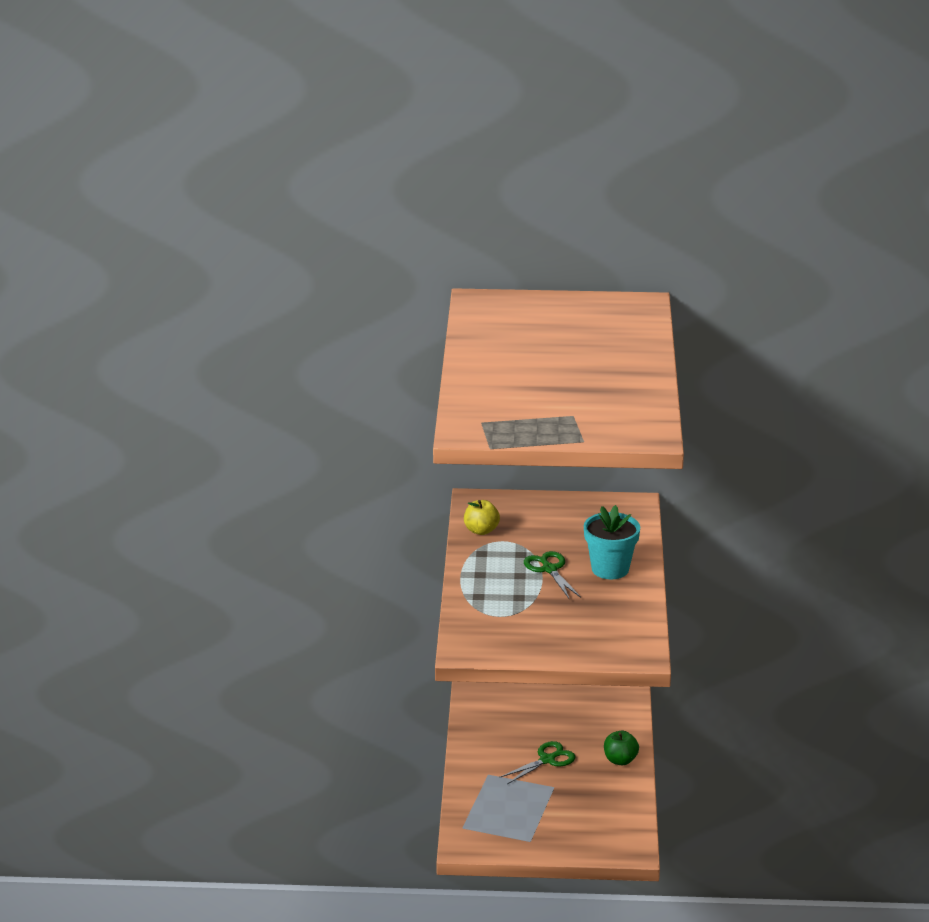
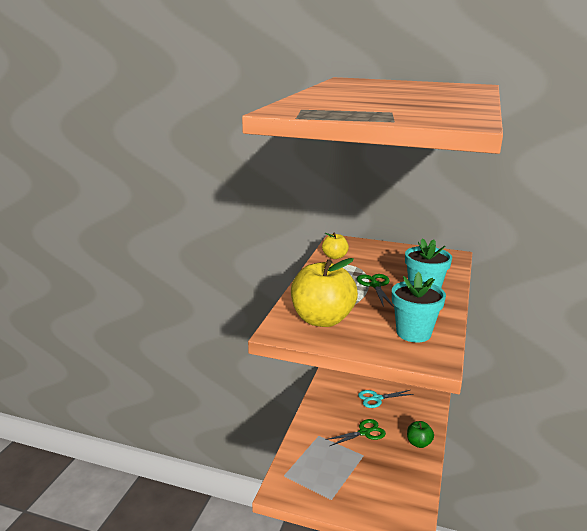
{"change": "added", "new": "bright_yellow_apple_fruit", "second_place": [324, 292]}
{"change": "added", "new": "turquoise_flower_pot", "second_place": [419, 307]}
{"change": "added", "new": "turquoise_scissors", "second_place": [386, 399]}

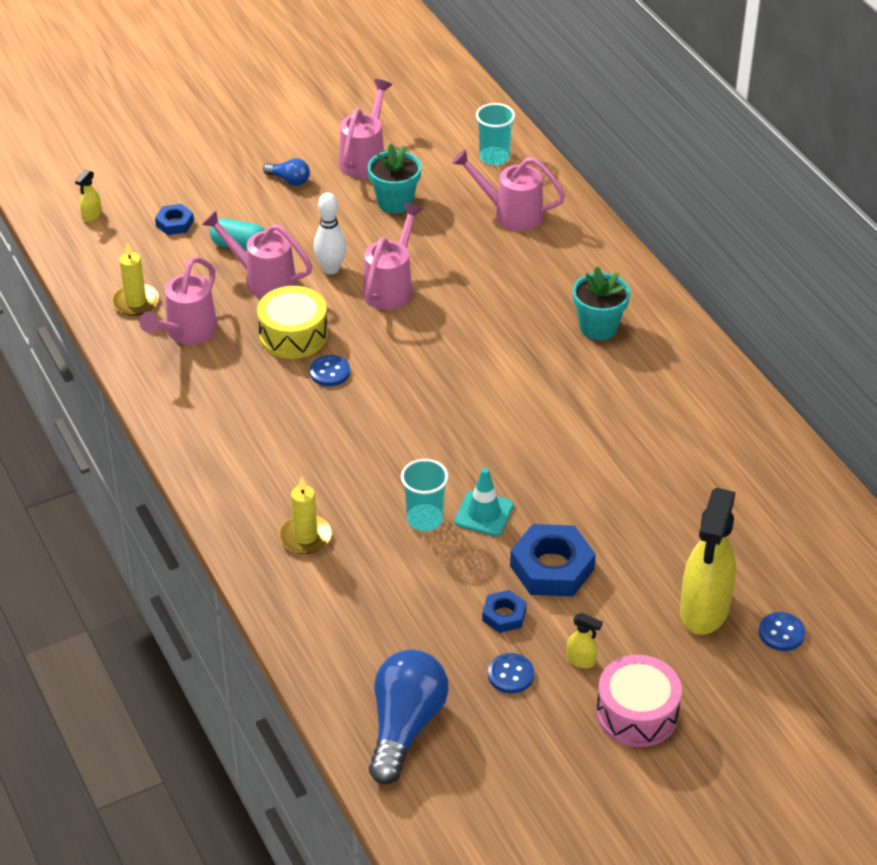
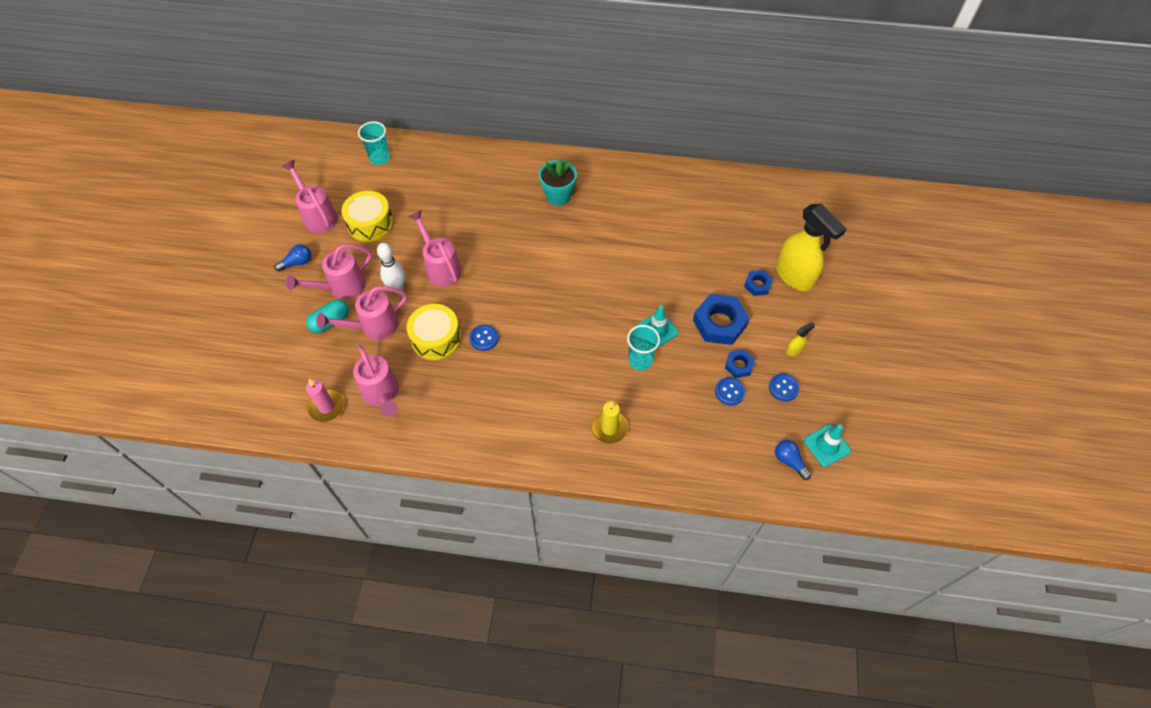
{"change": "replaced", "old": "turquoise_flower_pot", "new": "bright_yellow_toy_drum", "first_place": [394, 178], "second_place": [367, 216]}
{"change": "moved", "old": "pink_watering_pot", "first_place": [508, 190], "second_place": [329, 271]}
{"change": "removed", "old": "bright_yellow_spray_bottle", "first_place": [88, 195]}
{"change": "moved", "old": "cobalt_nut", "first_place": [174, 219], "second_place": [758, 283]}
{"change": "recoloured", "old": "bright_yellow_wax_candle", "new": "pink_wax_candle", "first_place": [135, 279], "second_place": [325, 400]}
{"change": "moved", "old": "cobalt_sewing_button", "first_place": [782, 631], "second_place": [730, 391]}
{"change": "resized", "old": "cobalt_lightbulb", "first_place": [409, 717], "second_place": [793, 460], "factor": 0.48}
{"change": "removed", "old": "pink_toy_drum", "first_place": [639, 701]}
{"change": "added", "new": "turquoise_traffic_cone", "second_place": [827, 446]}

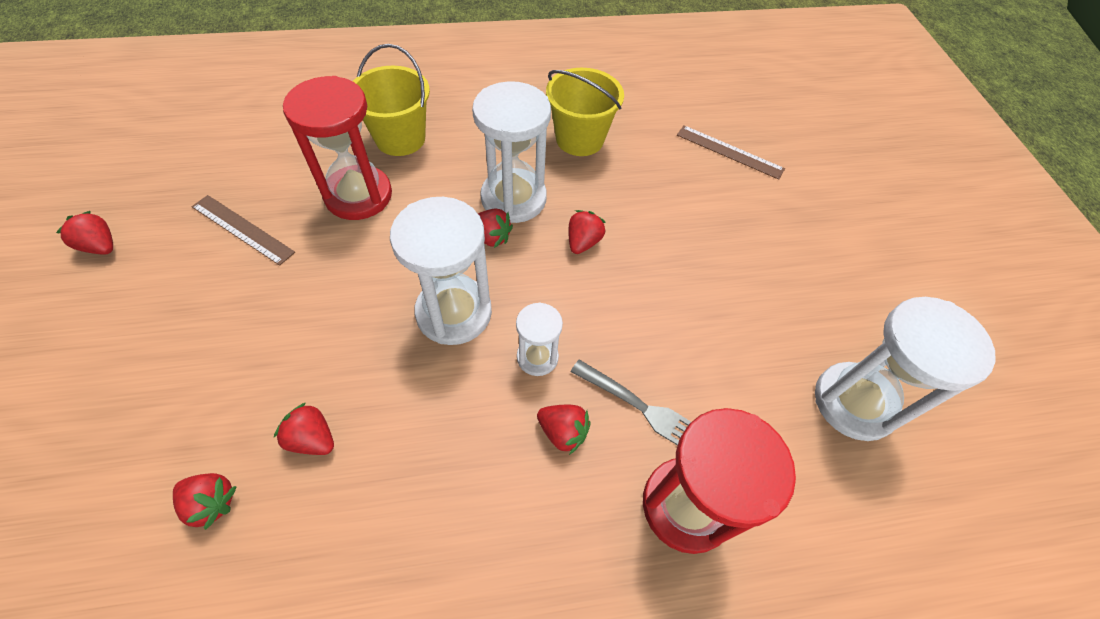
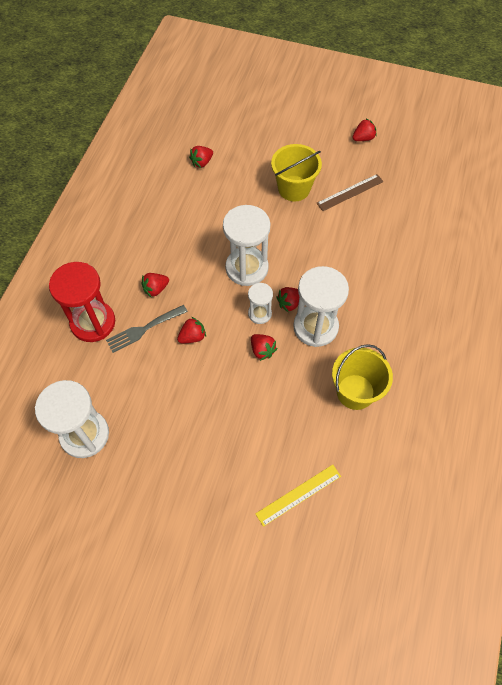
{"change": "moved", "old": "bright_yellow_sand_bucket", "first_place": [391, 100], "second_place": [296, 173]}
{"change": "removed", "old": "scarlet_hourglass", "first_place": [337, 148]}
{"change": "recoloured", "old": "russet_measuring_stick", "new": "bright_yellow_measuring_stick", "first_place": [731, 152], "second_place": [298, 496]}
{"change": "moved", "old": "pure_white_hourglass", "first_place": [539, 339], "second_place": [260, 303]}
{"change": "moved", "old": "scarlet_berry", "first_place": [304, 429], "second_place": [191, 330]}

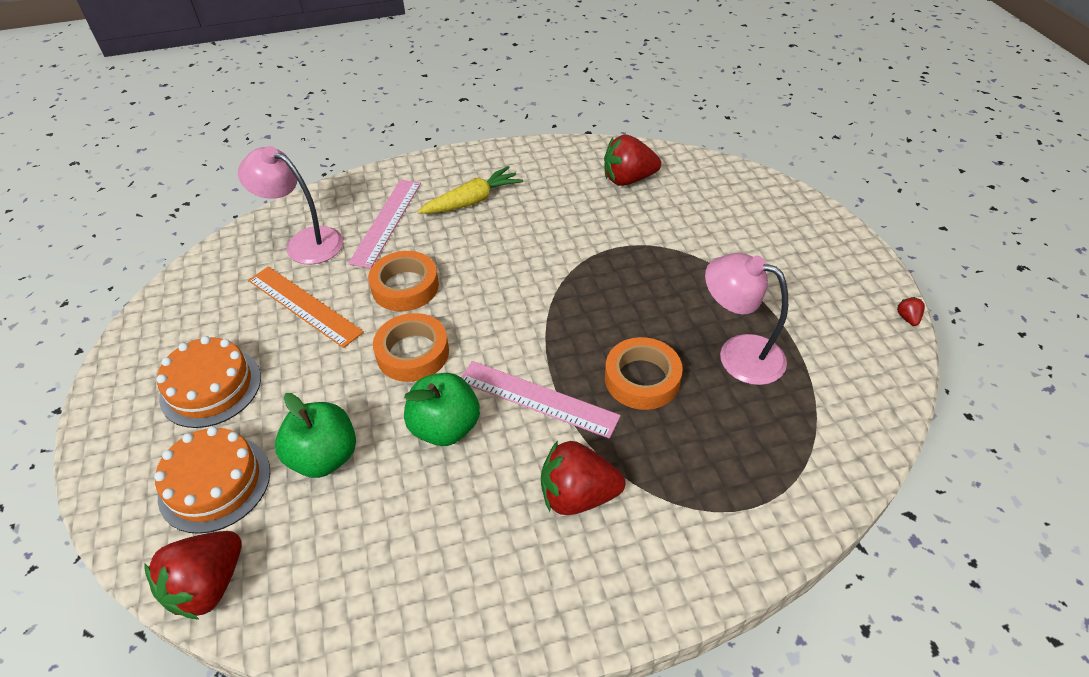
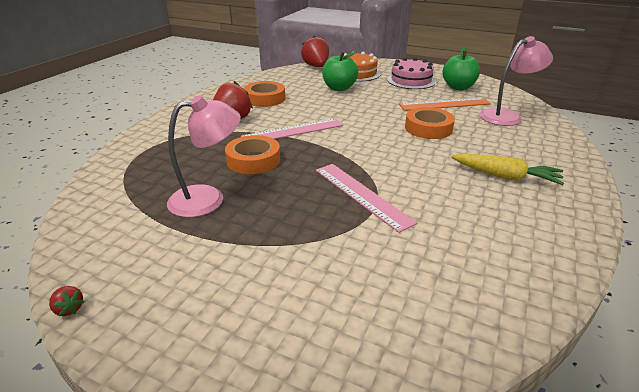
{"change": "removed", "old": "scarlet_berry", "first_place": [632, 160]}
{"change": "turned", "old": "bright_yellow_root_vegetable", "first_place": [470, 190], "second_place": [507, 169], "degrees": -75}
{"change": "moved", "old": "pink_measuring_stick", "first_place": [384, 224], "second_place": [366, 198]}
{"change": "moved", "old": "bright_orange_sticky_tape", "first_place": [411, 347], "second_place": [264, 94]}
{"change": "recoloured", "old": "bright_orange_layer_cake", "new": "pink_layer_cake", "first_place": [209, 382], "second_place": [411, 73]}
{"change": "moved", "old": "emerald_apple_fruit", "first_place": [442, 409], "second_place": [461, 68]}

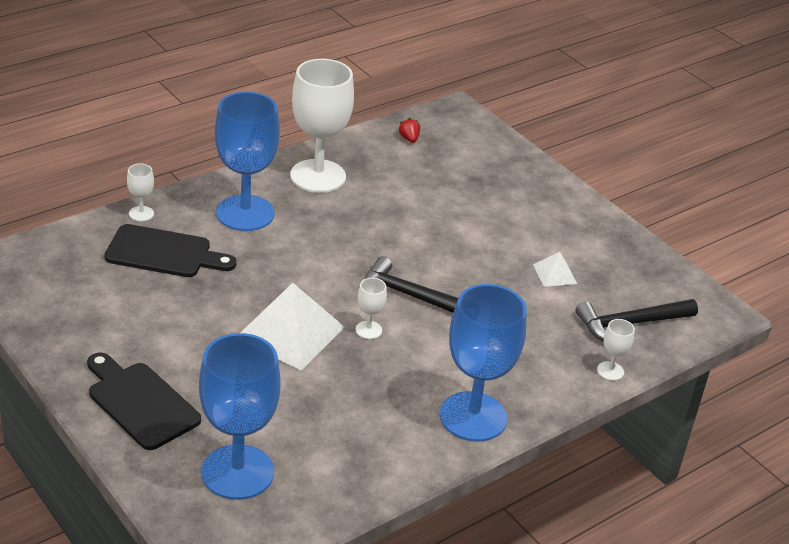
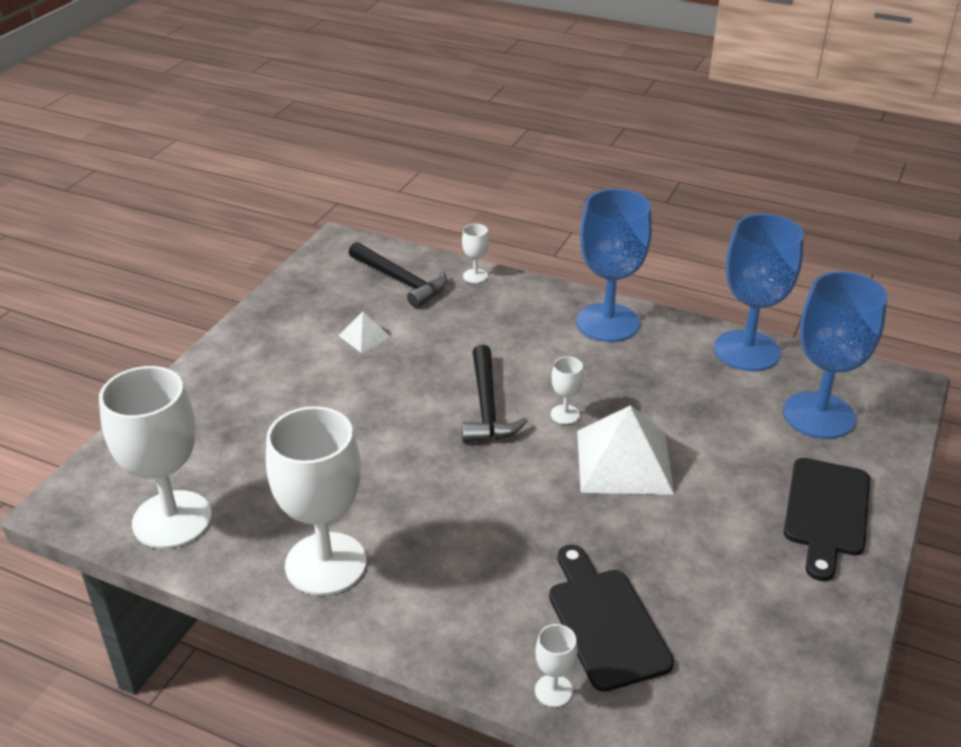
{"change": "moved", "old": "cobalt_wine_glass", "first_place": [247, 161], "second_place": [759, 292]}
{"change": "replaced", "old": "scarlet_berry", "new": "pure_white_wine_glass", "first_place": [409, 130], "second_place": [155, 457]}

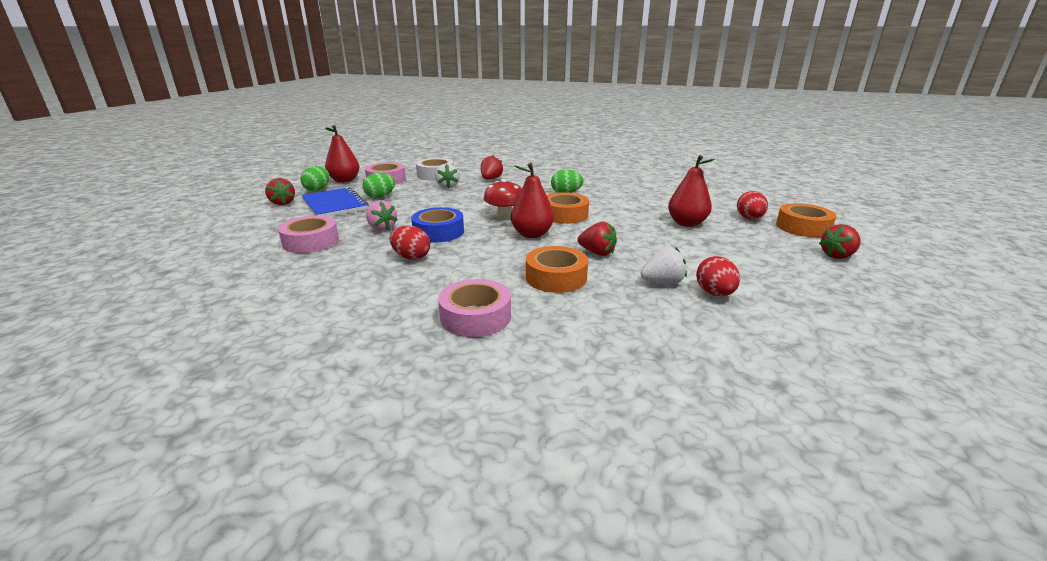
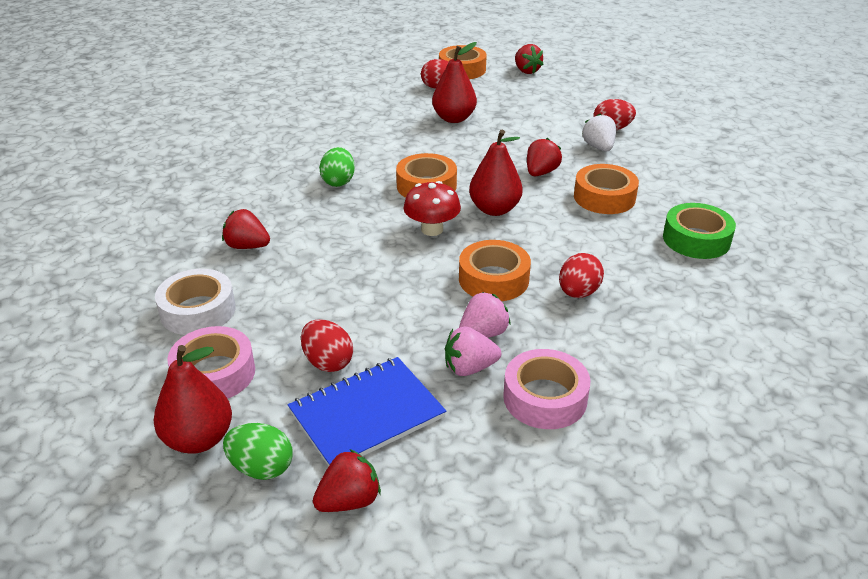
{"change": "removed", "old": "pure_white_berry", "first_place": [447, 175]}
{"change": "recoloured", "old": "emerald_egg", "new": "scarlet_egg", "first_place": [379, 185], "second_place": [327, 345]}
{"change": "recoloured", "old": "cobalt_sticky_tape", "new": "bright_orange_sticky_tape", "first_place": [437, 225], "second_place": [495, 270]}
{"change": "recoloured", "old": "pink_sticky_tape", "new": "emerald_sticky_tape", "first_place": [474, 308], "second_place": [699, 231]}
{"change": "added", "new": "pink_berry", "second_place": [473, 351]}

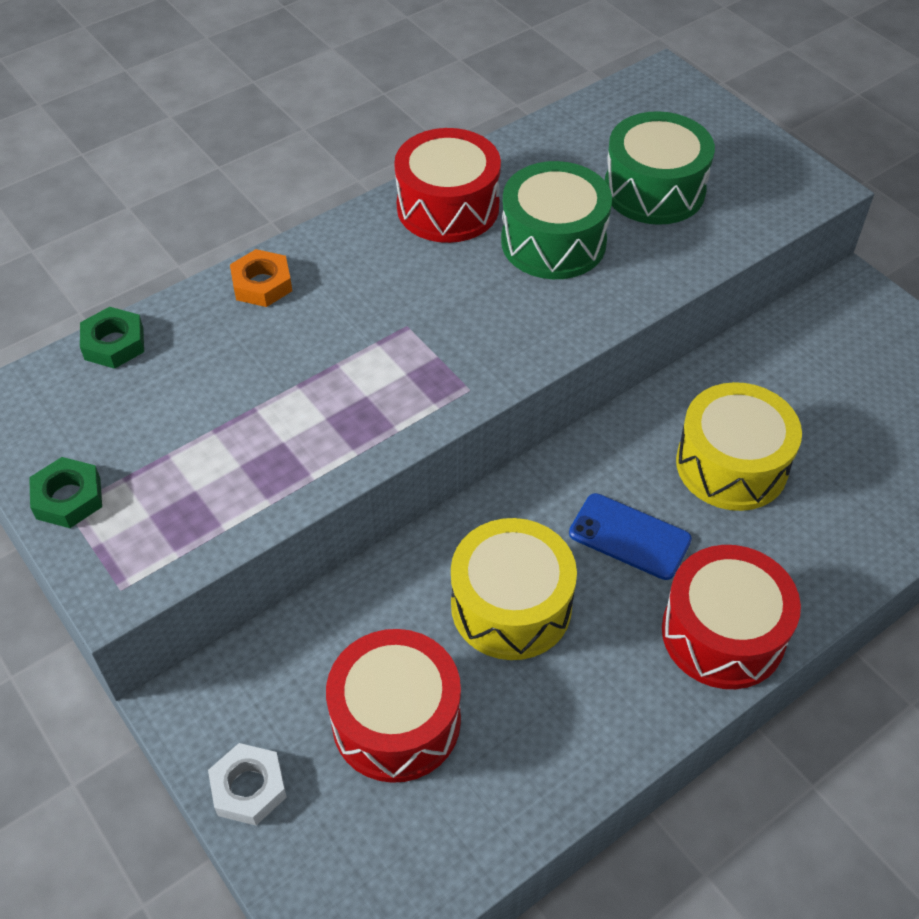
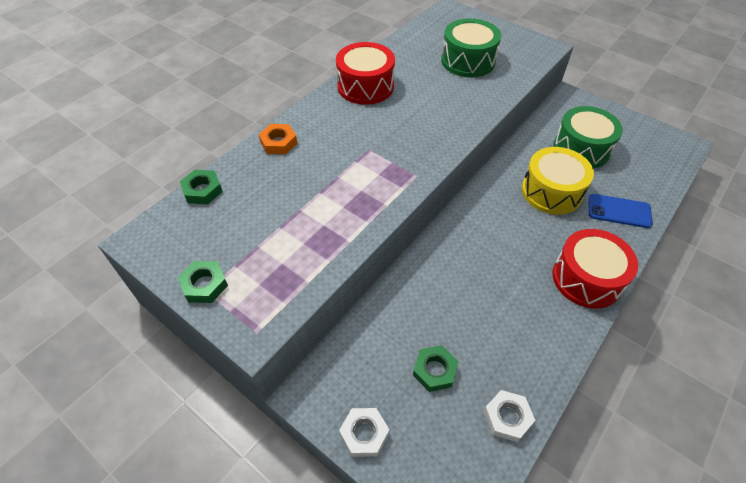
{"change": "moved", "old": "emerald_toy_drum", "first_place": [556, 220], "second_place": [588, 137]}
{"change": "moved", "old": "cobalt_phone", "first_place": [630, 536], "second_place": [620, 211]}
{"change": "removed", "old": "bright_yellow_toy_drum", "first_place": [514, 589]}
{"change": "replaced", "old": "scarlet_toy_drum", "new": "emerald_nut", "first_place": [393, 706], "second_place": [435, 368]}
{"change": "added", "new": "pure_white_nut", "second_place": [510, 416]}

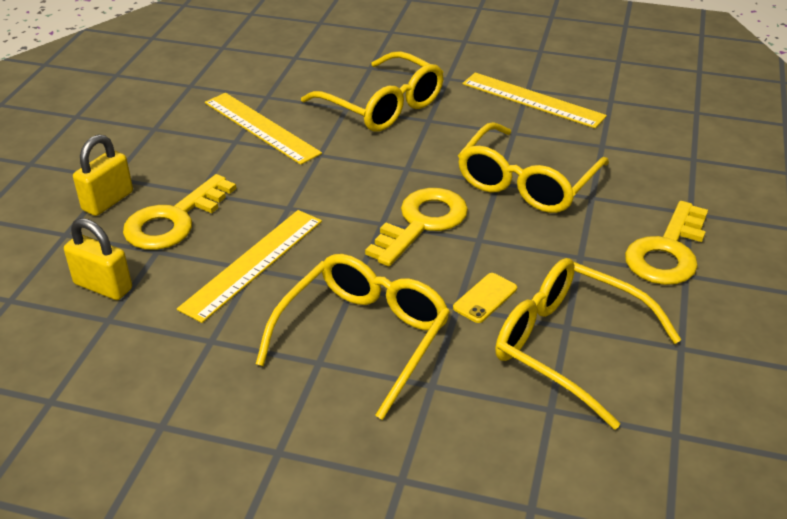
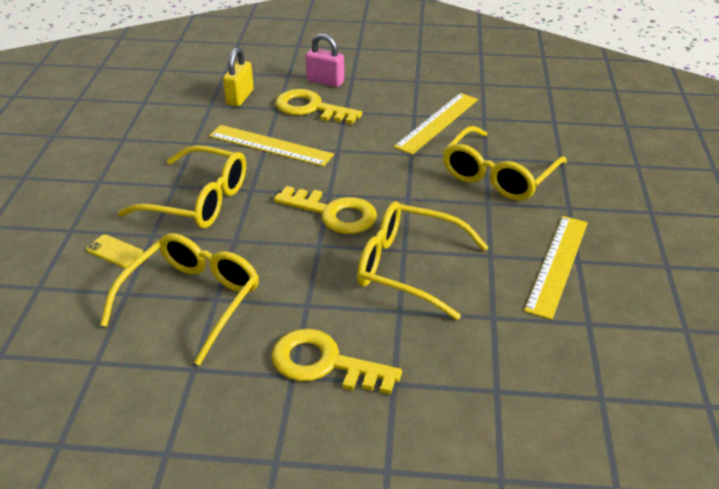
{"change": "recoloured", "old": "bright_yellow_padlock", "new": "pink_padlock", "first_place": [103, 175], "second_place": [325, 60]}
{"change": "moved", "old": "bright_yellow_phone", "first_place": [485, 298], "second_place": [114, 251]}

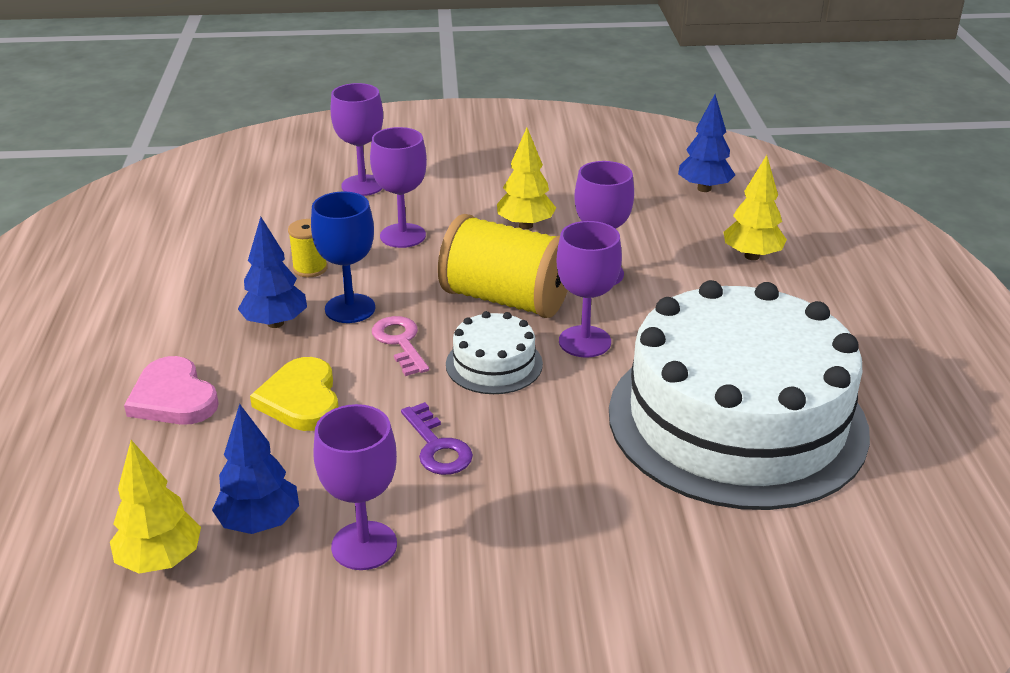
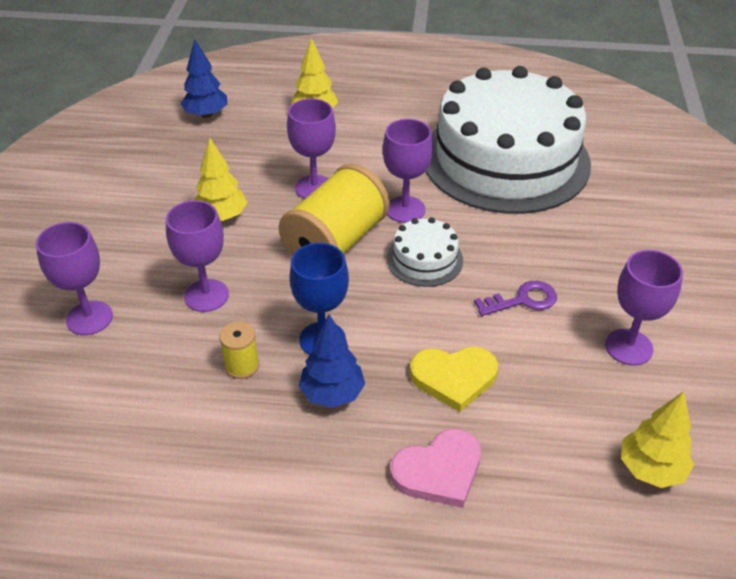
{"change": "removed", "old": "pink_door_key", "first_place": [400, 346]}
{"change": "removed", "old": "cobalt_tree", "first_place": [255, 469]}

